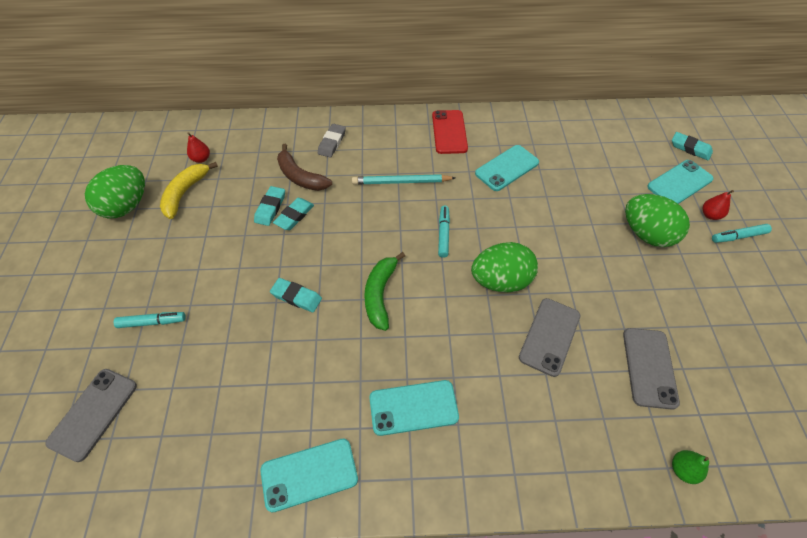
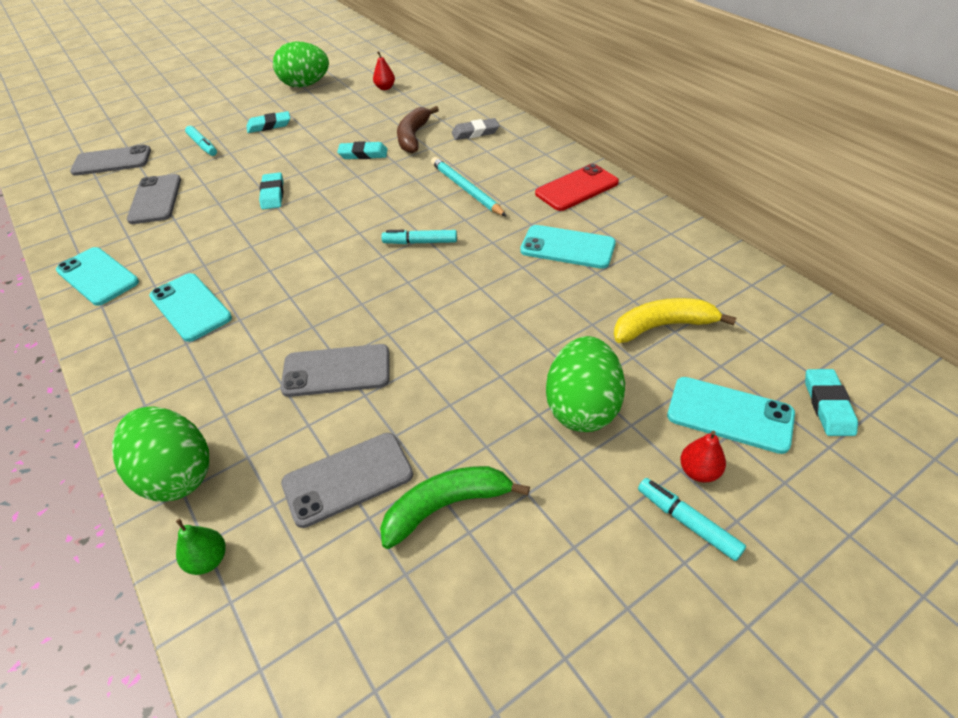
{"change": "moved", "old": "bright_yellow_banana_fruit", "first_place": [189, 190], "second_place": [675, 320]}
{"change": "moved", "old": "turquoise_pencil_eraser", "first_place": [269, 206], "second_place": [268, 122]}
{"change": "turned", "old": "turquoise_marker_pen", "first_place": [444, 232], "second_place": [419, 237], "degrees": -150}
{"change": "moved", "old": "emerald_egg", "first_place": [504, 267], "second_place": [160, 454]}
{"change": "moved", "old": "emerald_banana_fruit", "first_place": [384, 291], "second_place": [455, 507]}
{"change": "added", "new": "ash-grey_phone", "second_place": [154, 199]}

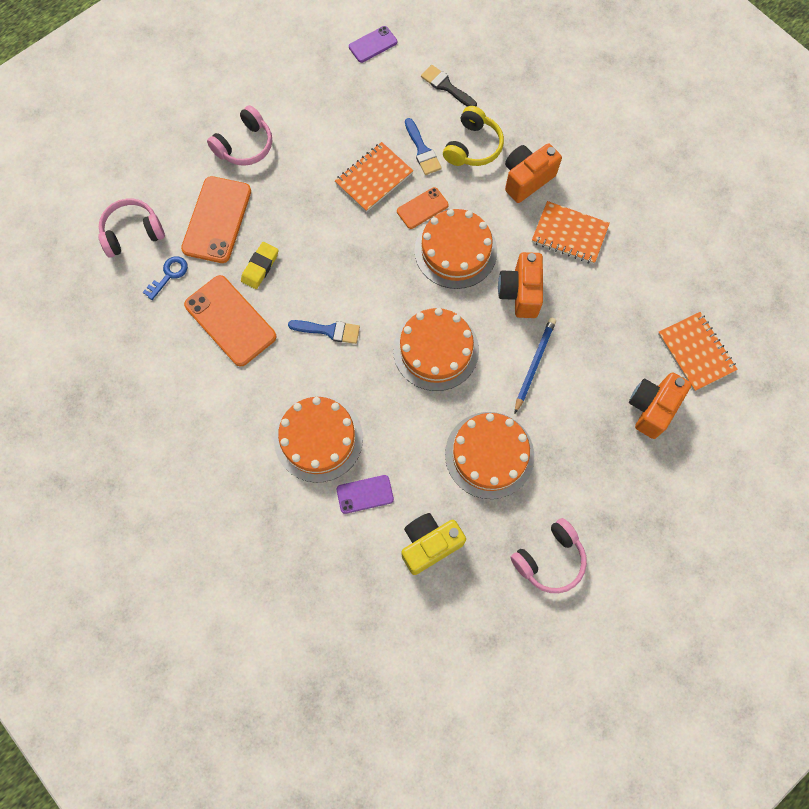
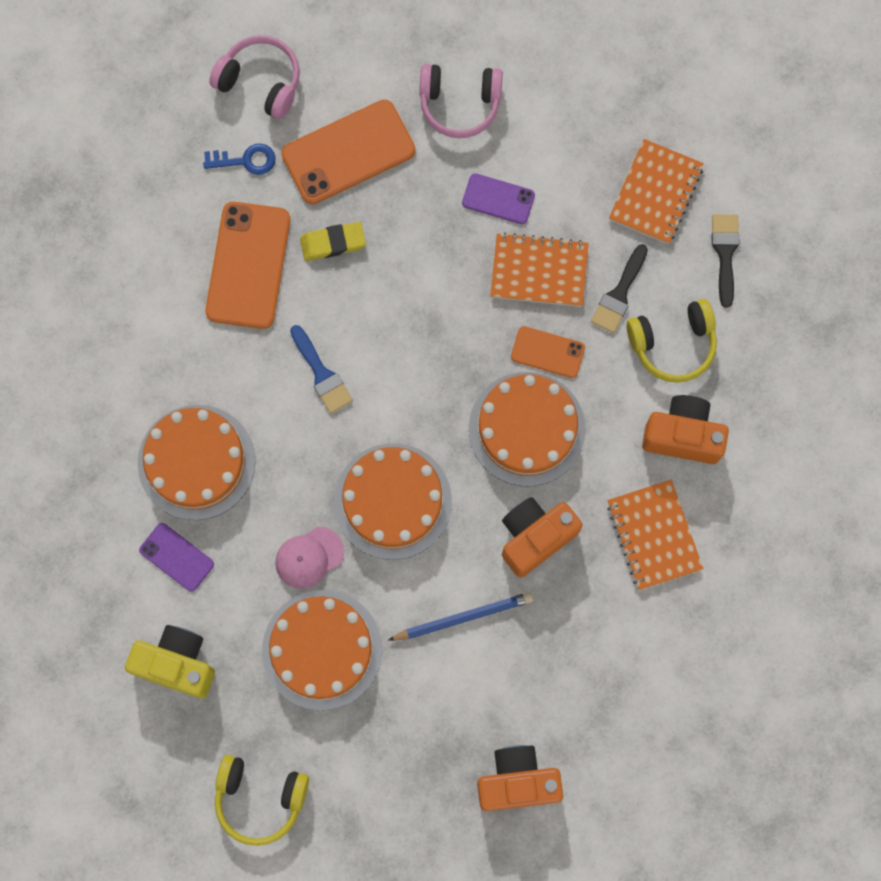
{"change": "moved", "old": "purple_phone", "first_place": [373, 44], "second_place": [498, 198]}
{"change": "recoloured", "old": "cobalt_paint_brush", "new": "jet-black_paint_brush", "first_place": [423, 146], "second_place": [619, 288]}
{"change": "moved", "old": "bright_orange_exercise_book", "first_place": [698, 351], "second_place": [656, 191]}
{"change": "recoloured", "old": "pink_over-ear_headphones", "new": "bright_yellow_over-ear_headphones", "first_place": [548, 555], "second_place": [262, 800]}
{"change": "added", "new": "pink_baseball_cap", "second_place": [309, 558]}

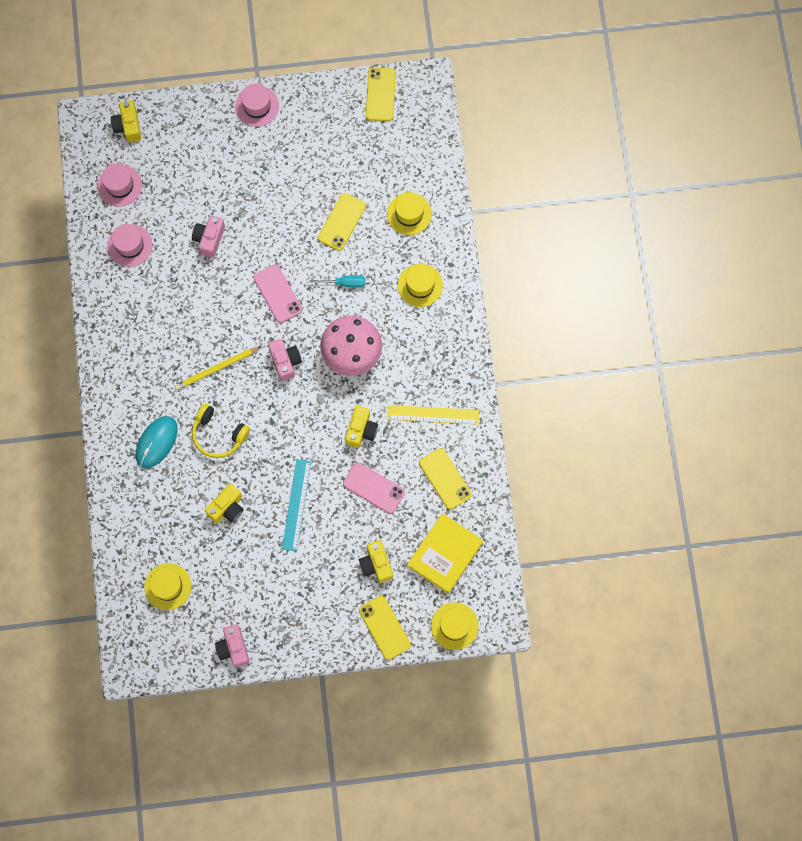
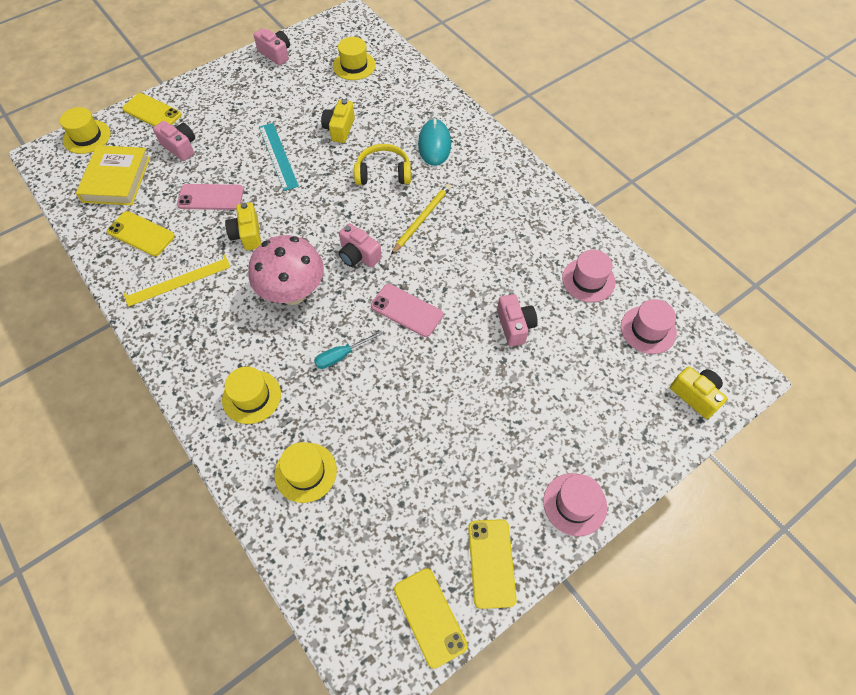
{"change": "moved", "old": "bright_yellow_phone", "first_place": [342, 222], "second_place": [492, 564]}
{"change": "recoloured", "old": "bright_yellow_camera", "new": "pink_camera", "first_place": [376, 561], "second_place": [174, 141]}

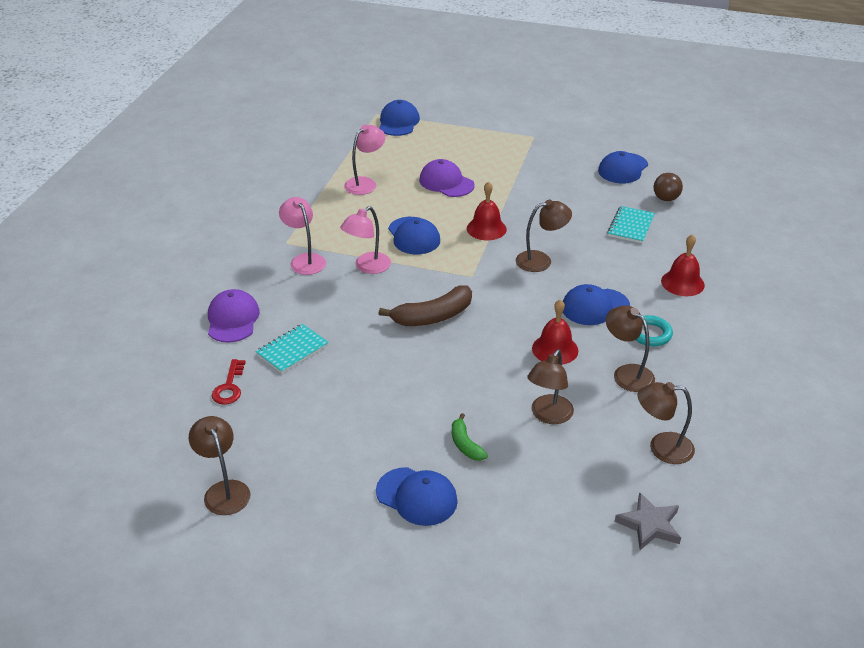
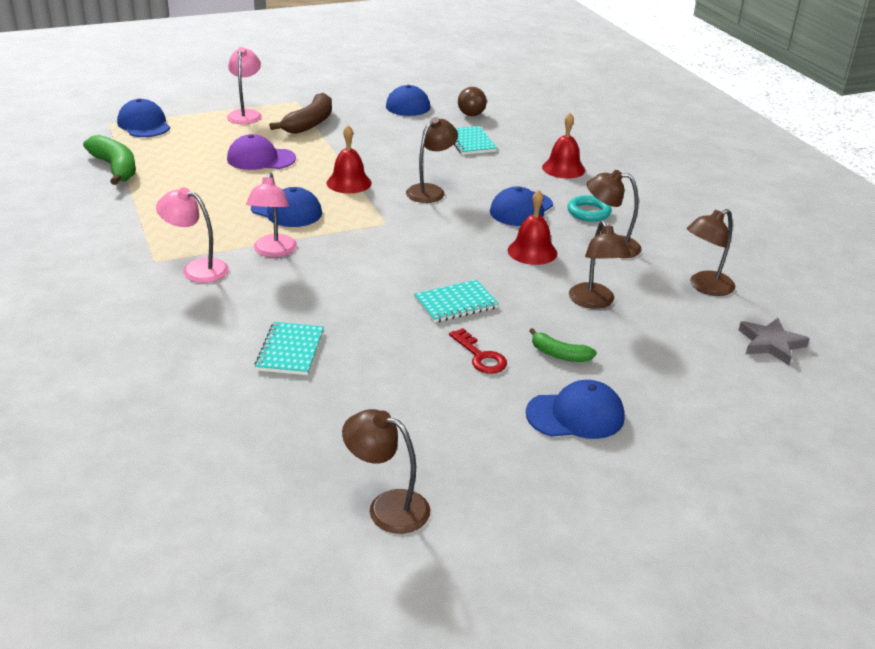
{"change": "moved", "old": "pink_lamp", "first_place": [365, 160], "second_place": [244, 85]}
{"change": "moved", "old": "russet_banana_fruit", "first_place": [425, 305], "second_place": [301, 113]}
{"change": "removed", "old": "purple_baseball_cap", "first_place": [234, 316]}
{"change": "moved", "old": "scarlet_door_key", "first_place": [229, 382], "second_place": [478, 351]}
{"change": "added", "new": "emerald_banana_fruit", "second_place": [109, 160]}
{"change": "added", "new": "turquoise_exercise_book", "second_place": [456, 301]}

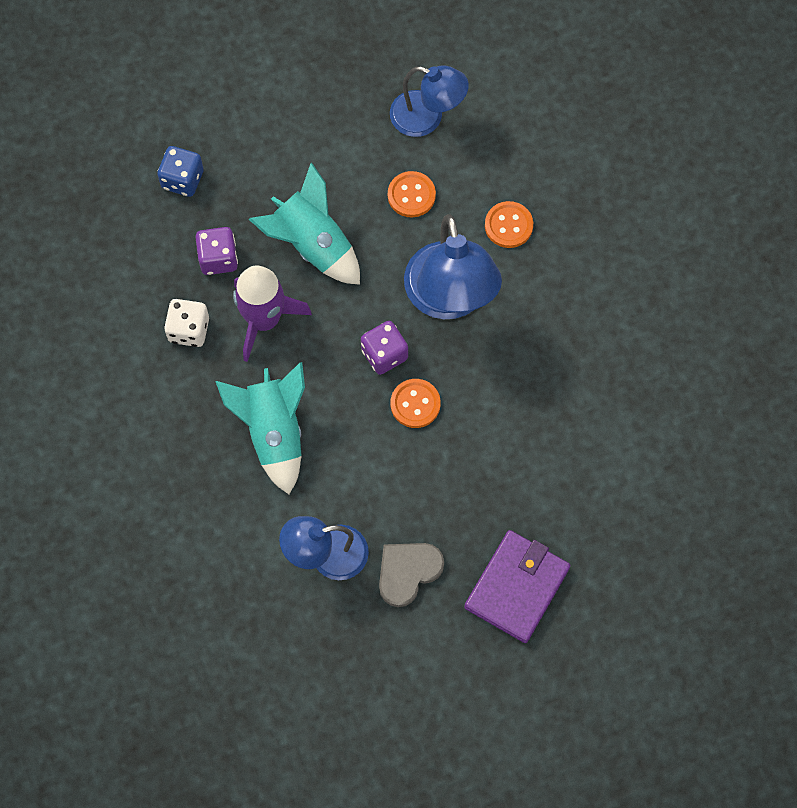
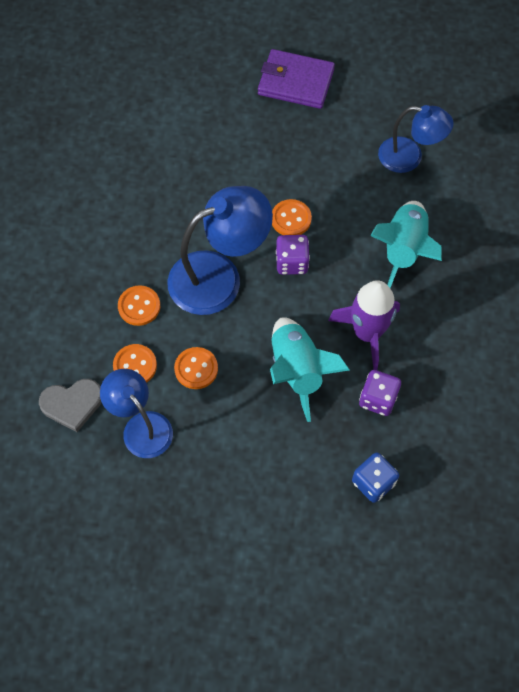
{"change": "turned", "old": "cobalt_lamp", "first_place": [453, 266], "second_place": [220, 250], "degrees": 45}
{"change": "removed", "old": "pure_white_game_die", "first_place": [186, 323]}
{"change": "turned", "old": "purple_card_wallet", "first_place": [517, 586], "second_place": [296, 79], "degrees": 45}
{"change": "moved", "old": "ash-grey_heart_shape", "first_place": [411, 575], "second_place": [70, 405]}
{"change": "added", "new": "bright_orange_sewing_button", "second_place": [135, 363]}

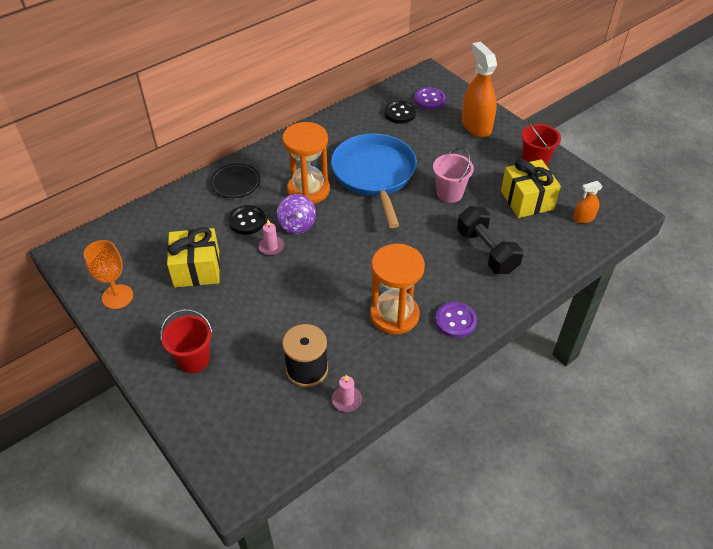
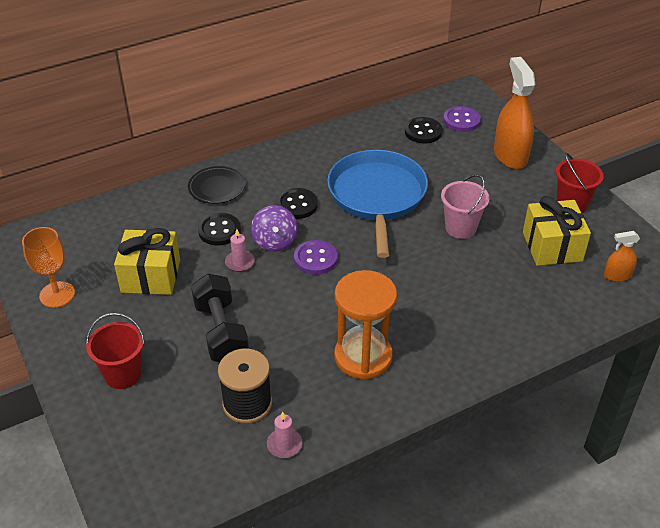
{"change": "replaced", "old": "bright_orange_hourglass", "new": "jet-black_sewing_button", "first_place": [306, 163], "second_place": [297, 203]}
{"change": "moved", "old": "jet-black_hand_weight", "first_place": [490, 240], "second_place": [220, 318]}
{"change": "moved", "old": "purple_sewing_button", "first_place": [456, 320], "second_place": [316, 257]}

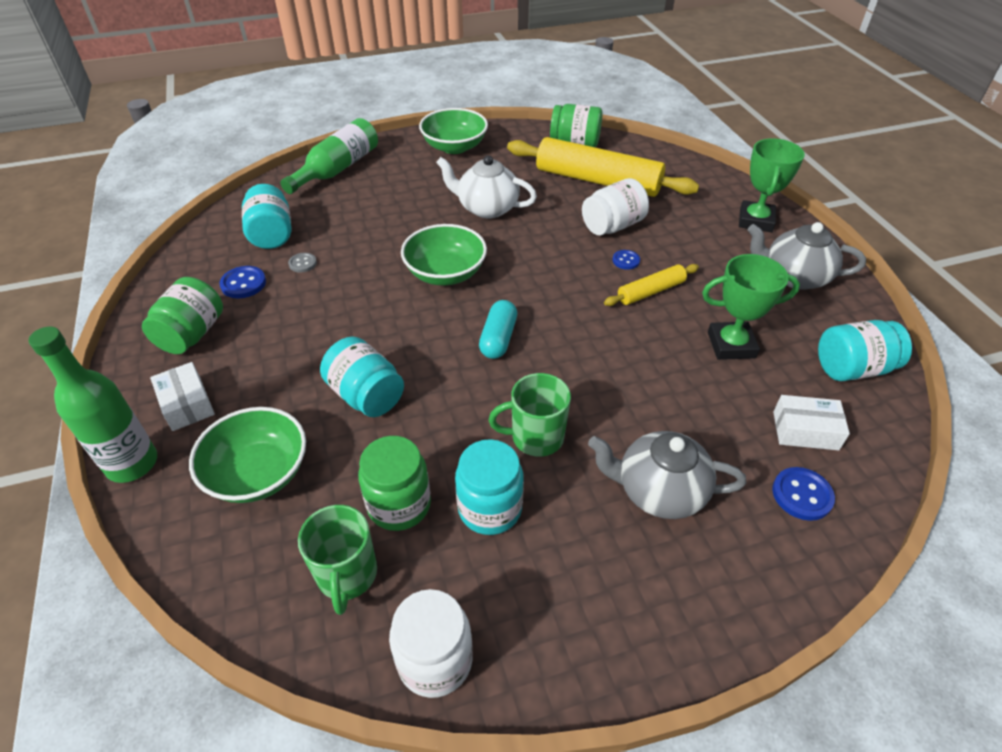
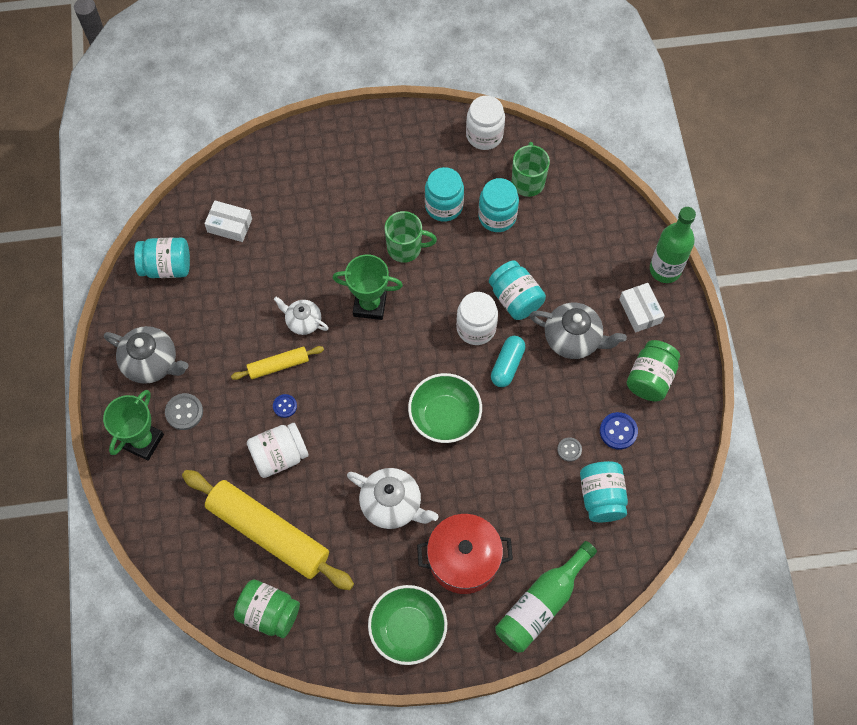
{"change": "moved", "old": "emerald_trophy", "first_place": [751, 307], "second_place": [368, 287]}
{"change": "moved", "old": "turquoise_pill_shape", "first_place": [498, 329], "second_place": [508, 361]}
{"change": "removed", "old": "emerald_bowl", "first_place": [247, 455]}
{"change": "moved", "old": "ash-grey_teapot", "first_place": [667, 475], "second_place": [578, 331]}
{"change": "recoloured", "old": "emerald_jam_jar", "new": "turquoise_jam_jar", "first_place": [394, 483], "second_place": [498, 205]}
{"change": "removed", "old": "cobalt_sewing_button", "first_place": [803, 494]}
{"change": "added", "new": "pure_white_jam_jar", "second_place": [477, 318]}
{"change": "added", "new": "pure_white_teapot", "second_place": [301, 316]}
{"change": "added", "new": "ash-grey_sewing_button", "second_place": [184, 411]}
{"change": "added", "new": "scarlet_stockpot", "second_place": [465, 554]}

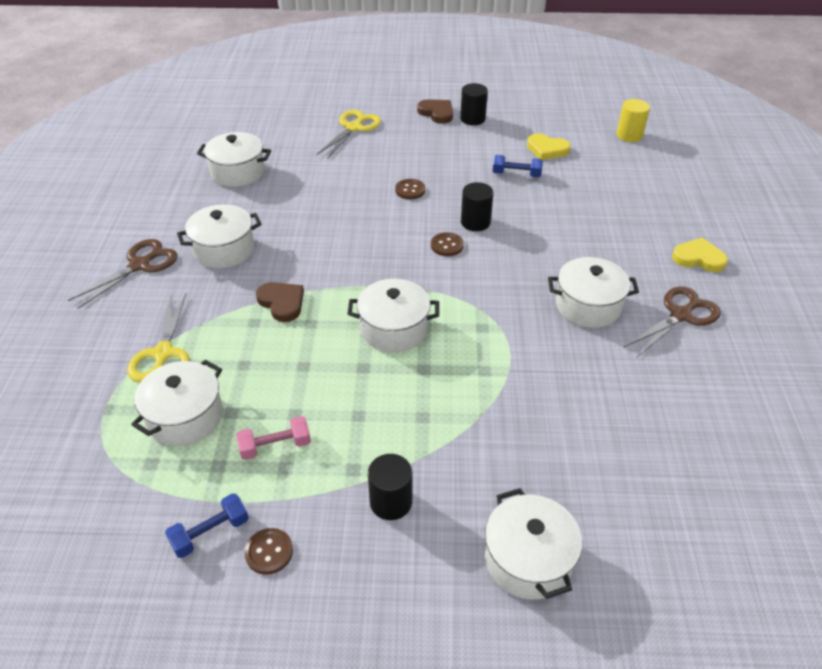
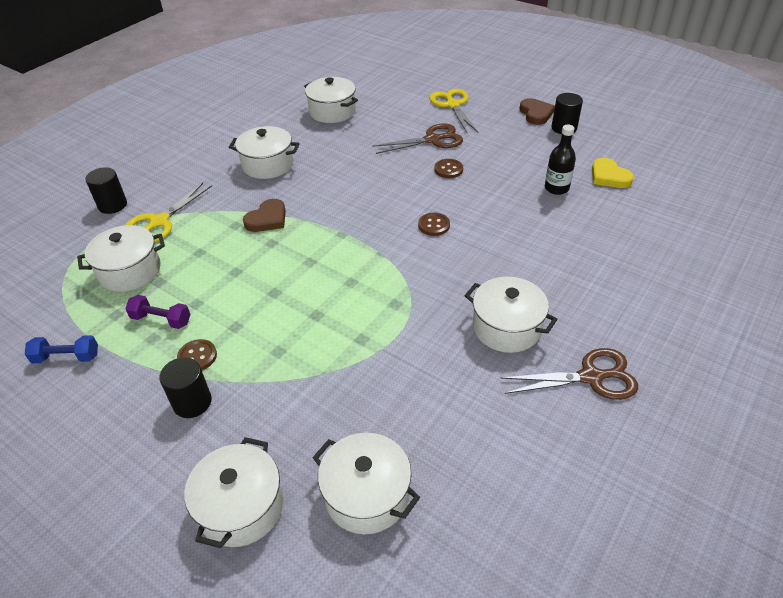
{"change": "removed", "old": "bright_yellow_solid_cylinder", "first_place": [633, 120]}
{"change": "turned", "old": "bright_yellow_scissors", "first_place": [348, 134], "second_place": [453, 111], "degrees": -75}
{"change": "replaced", "old": "cobalt_hand_weight", "new": "jet-black_flask", "first_place": [518, 166], "second_place": [560, 160]}
{"change": "moved", "old": "jet-black_solid_cylinder", "first_place": [477, 206], "second_place": [106, 190]}
{"change": "removed", "old": "bright_yellow_heart_shape", "first_place": [700, 255]}
{"change": "moved", "old": "russet_scissors", "first_place": [123, 274], "second_place": [417, 138]}
{"change": "moved", "old": "pure_white_stockpot", "first_place": [393, 315], "second_place": [366, 483]}
{"change": "turned", "old": "russet_heart_shape", "first_place": [280, 302], "second_place": [264, 215], "degrees": 45}
{"change": "recoloured", "old": "pink_hand_weight", "new": "purple_hand_weight", "first_place": [273, 438], "second_place": [157, 312]}
{"change": "moved", "old": "russet_sewing_button", "first_place": [268, 551], "second_place": [197, 354]}

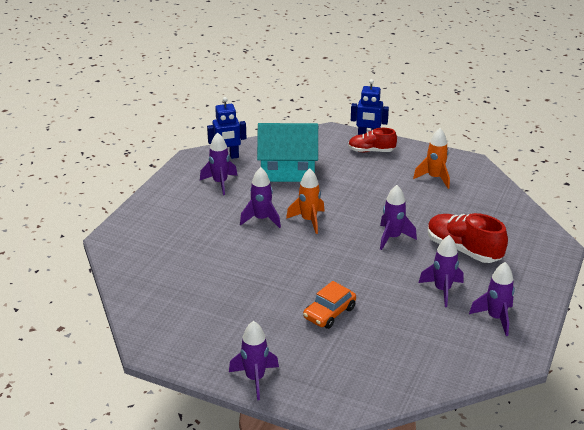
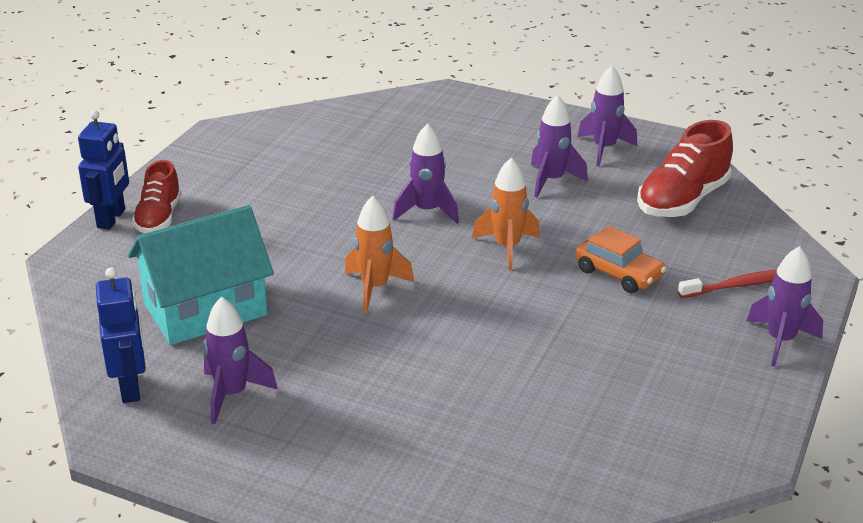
{"change": "turned", "old": "turquoise_house", "first_place": [287, 152], "second_place": [201, 275], "degrees": 60}
{"change": "moved", "old": "bright_orange_toy_rocket", "first_place": [431, 158], "second_place": [506, 213]}
{"change": "removed", "old": "purple_toy_rocket", "first_place": [260, 197]}
{"change": "moved", "old": "scarlet_sneaker", "first_place": [468, 238], "second_place": [685, 168]}
{"change": "added", "new": "scarlet_toothbrush", "second_place": [727, 284]}

